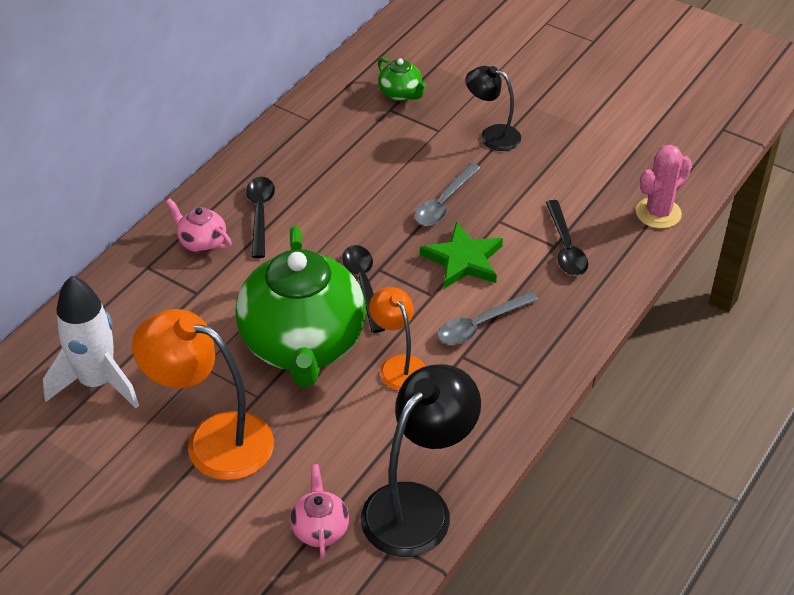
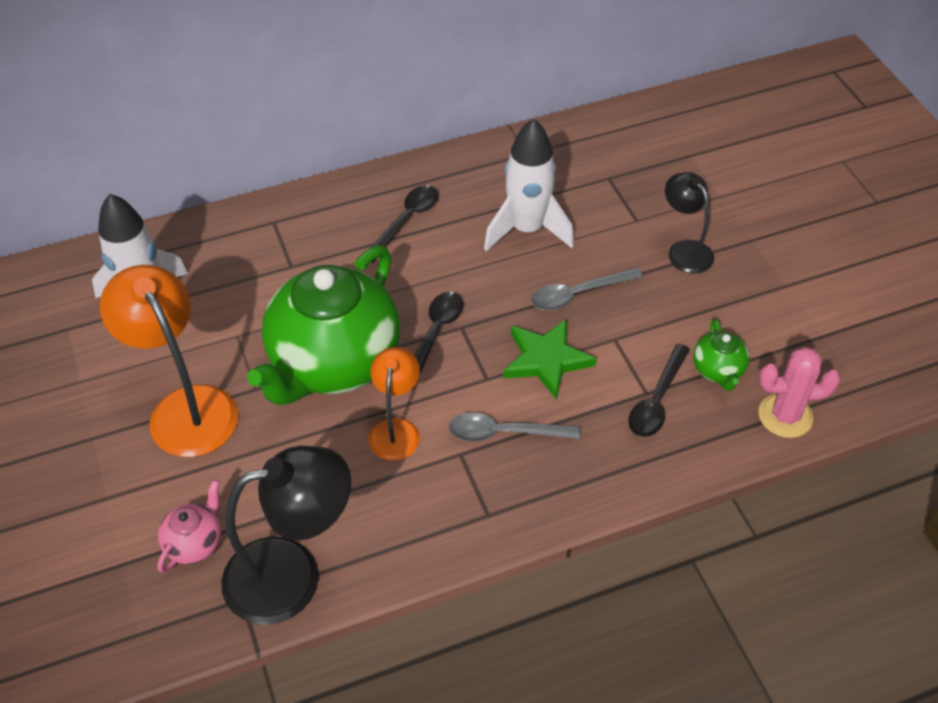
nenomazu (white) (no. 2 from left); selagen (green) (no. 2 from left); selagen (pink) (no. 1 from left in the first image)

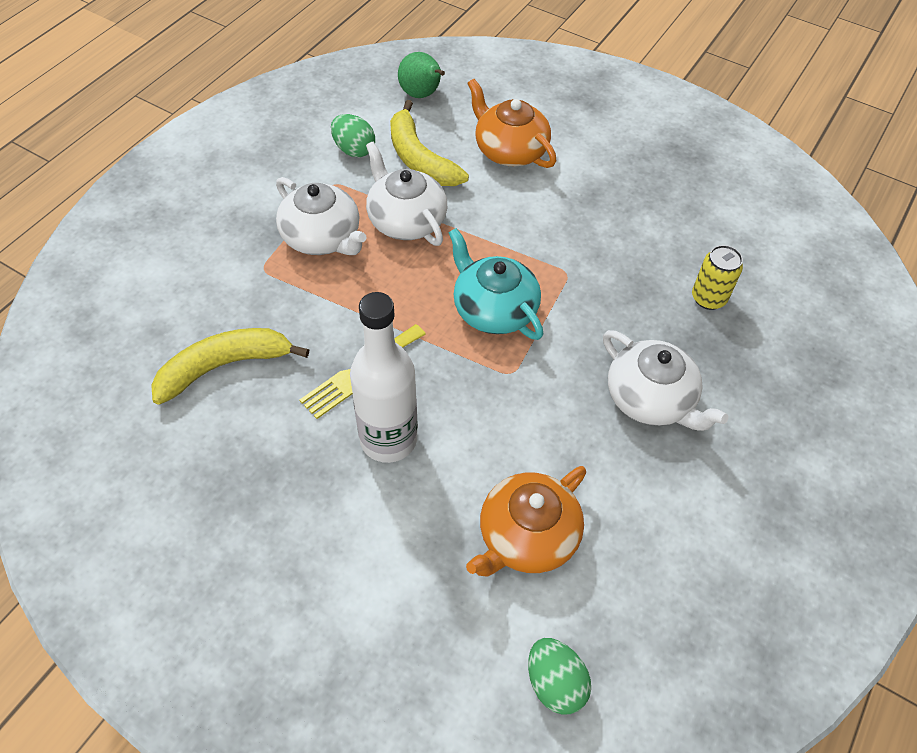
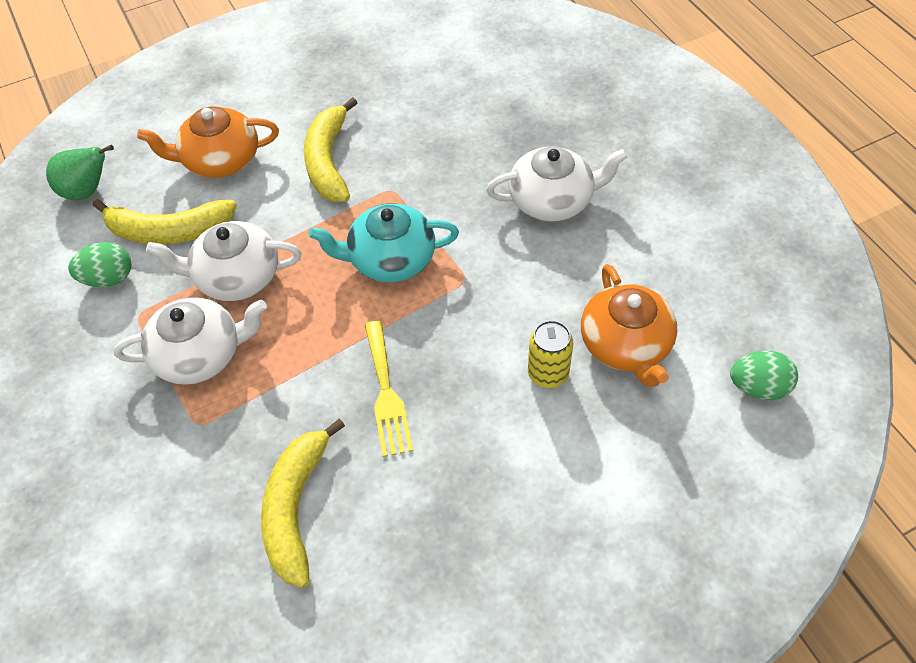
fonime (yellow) (no. 3 from left); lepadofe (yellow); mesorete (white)

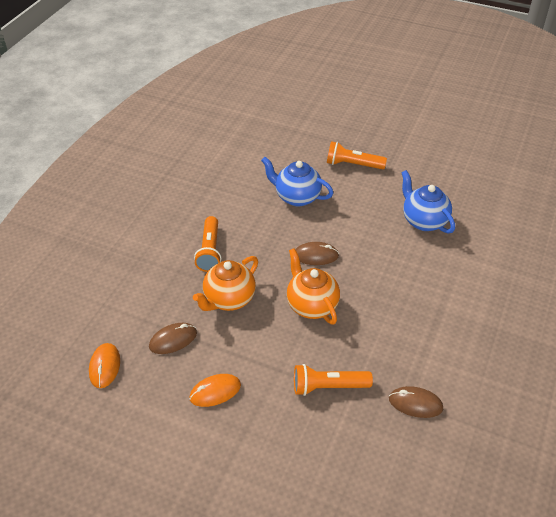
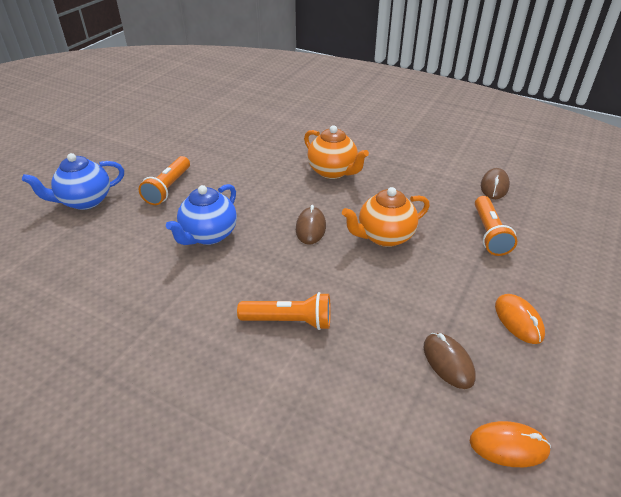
selagen (blue) (no. 1 from left); selagen (orange) (no. 1 from left)

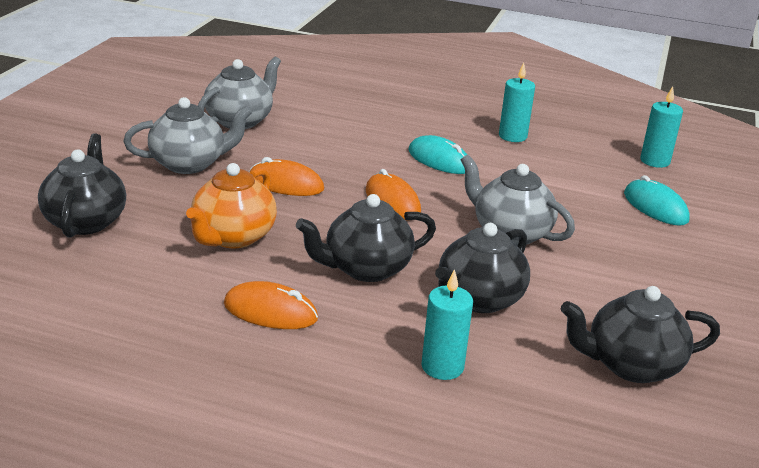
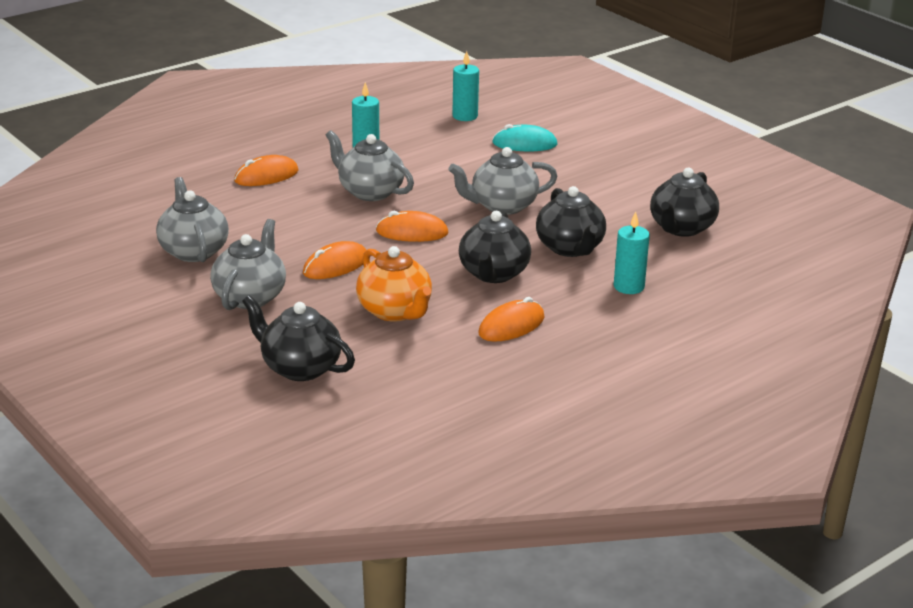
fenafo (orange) (no. 1 from left); selagen (grey) (no. 3 from left)

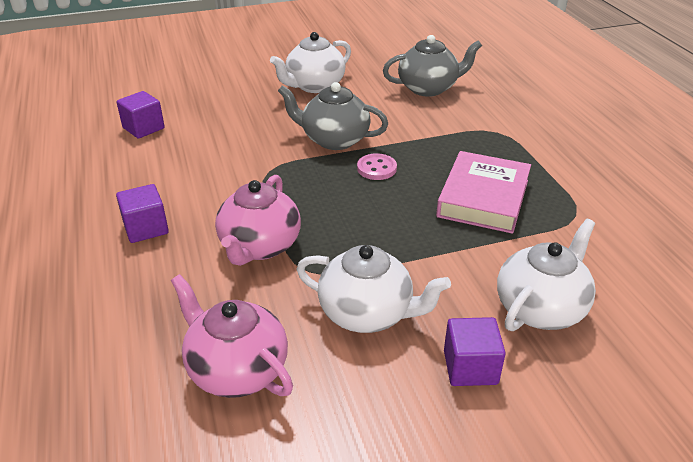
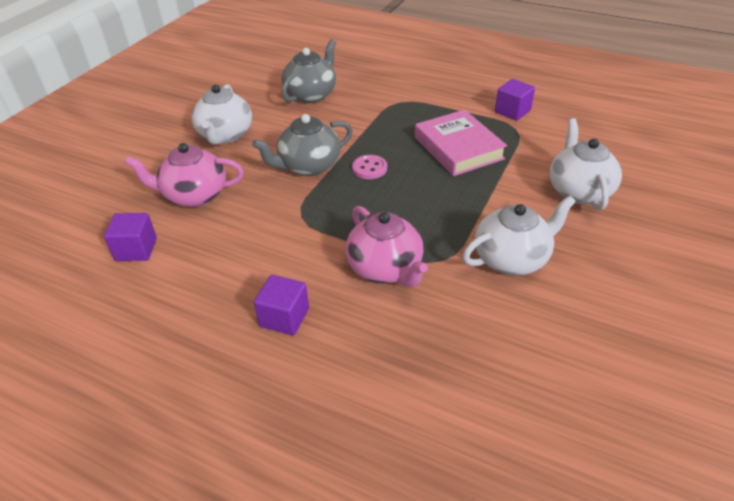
selagen (pink) (no. 1 from left); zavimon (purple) (no. 3 from left)

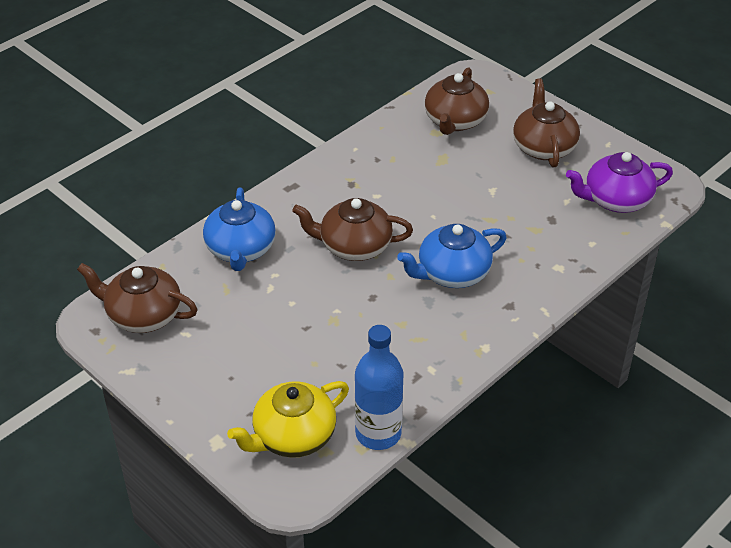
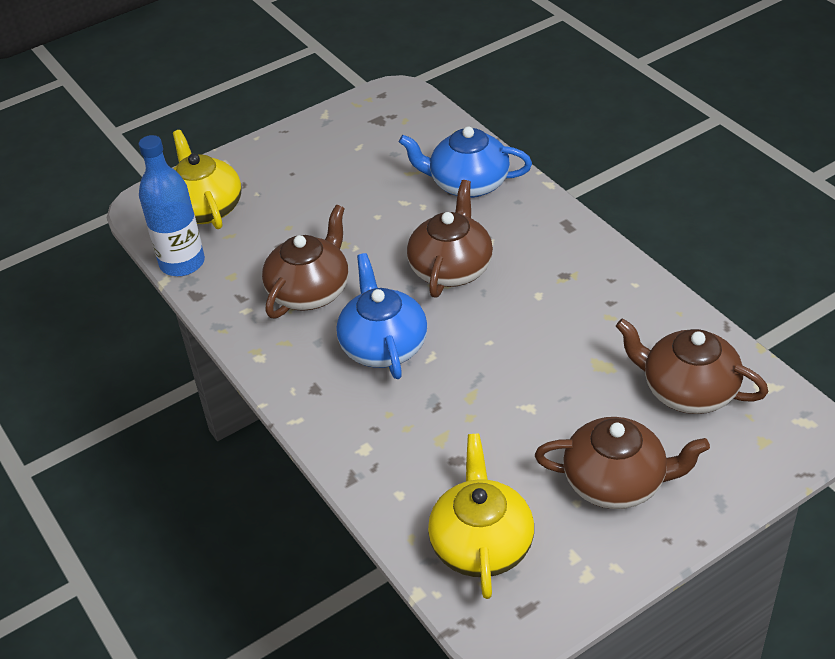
selagen (brown) (no. 1 from left); selagen (yellow) (no. 2 from left)

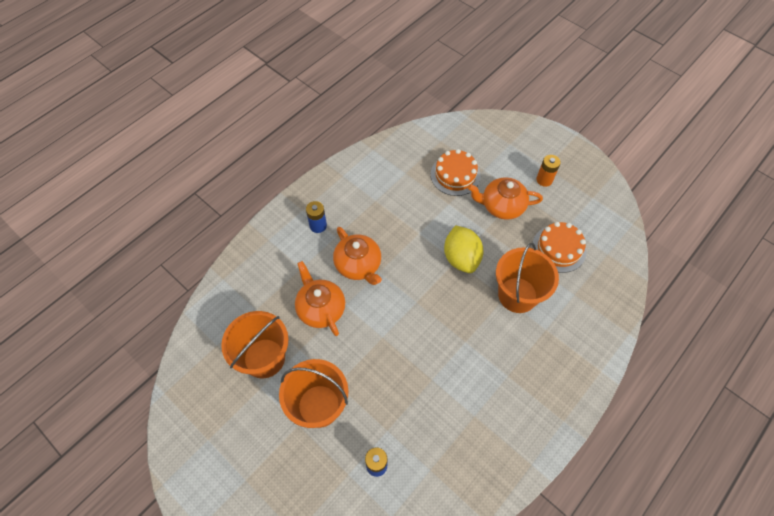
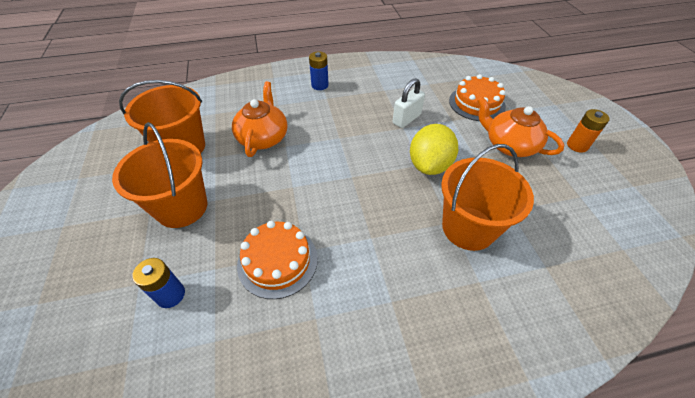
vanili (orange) (no. 1 from left); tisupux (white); selagen (orange) (no. 2 from left in the first image)

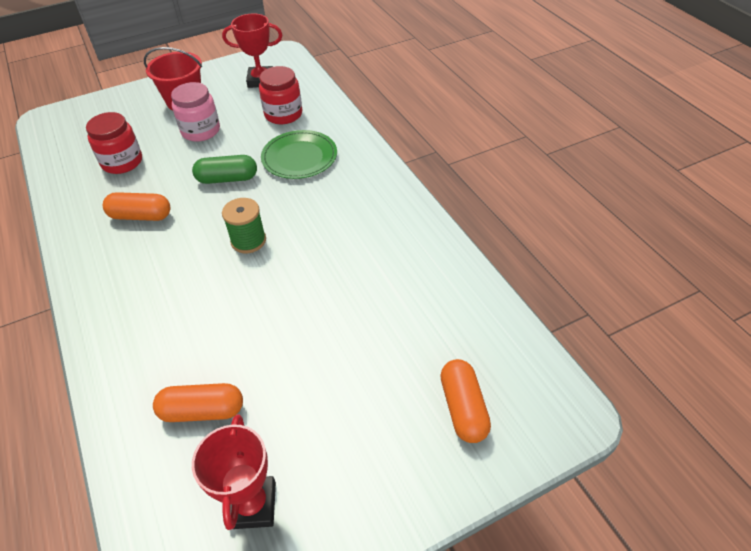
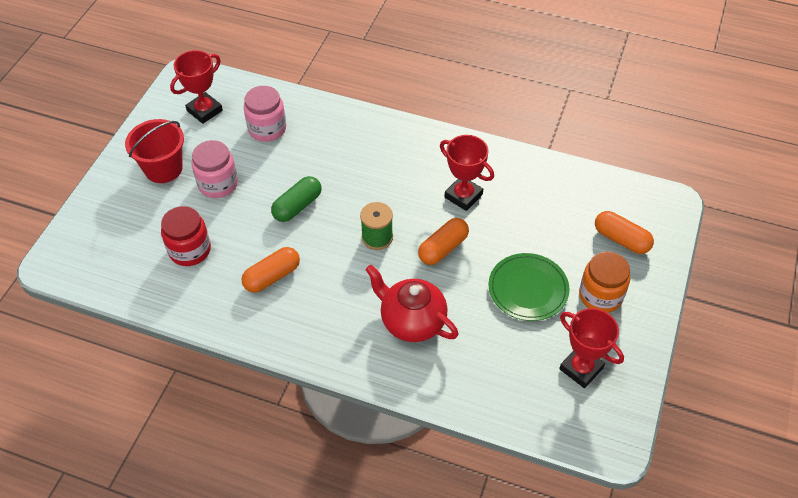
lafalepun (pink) (no. 2 from left); selagen (red); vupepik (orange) (no. 2 from left); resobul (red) (no. 2 from left); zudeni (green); lafalepun (orange)

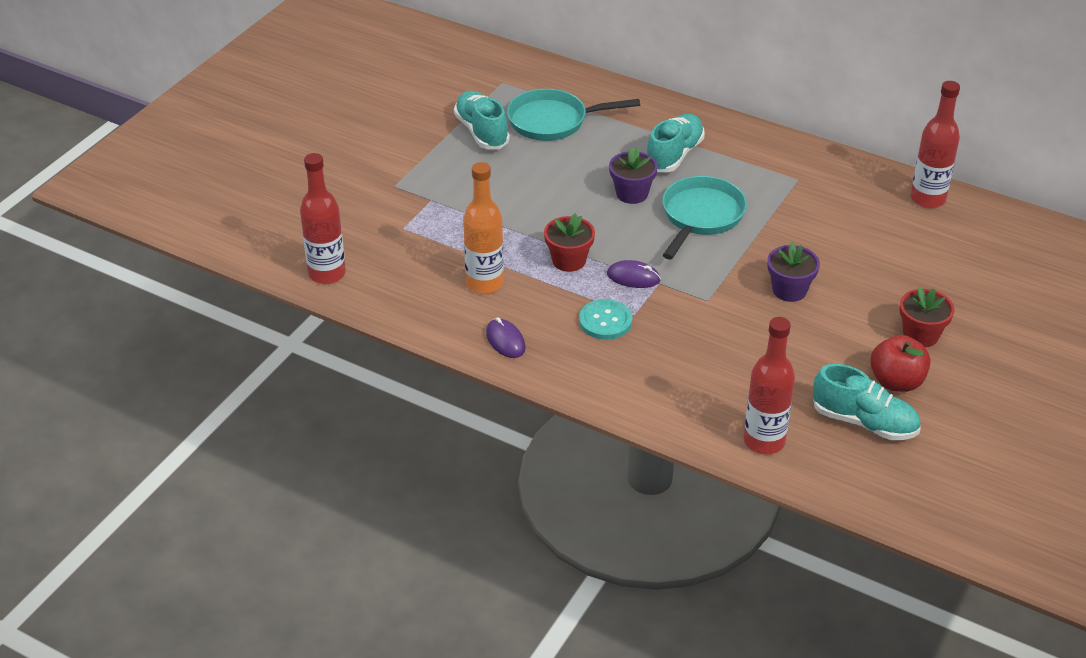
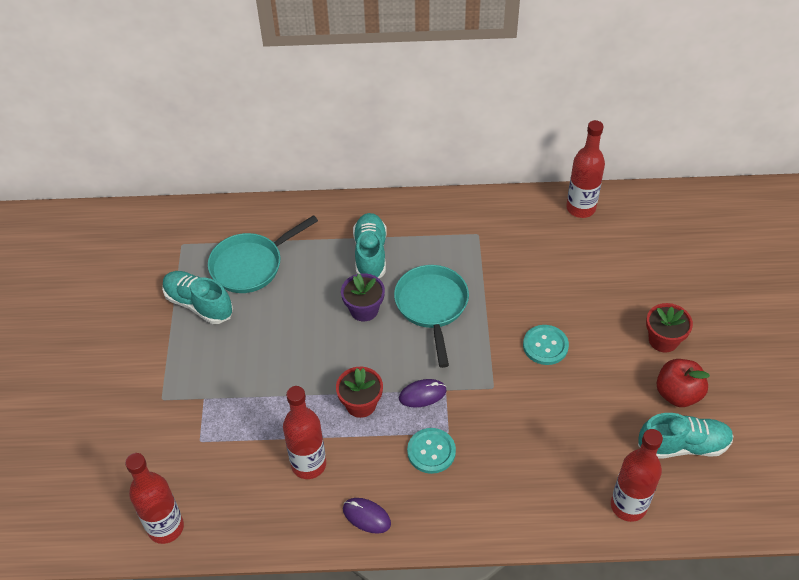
mesorete (red) (no. 2 from left); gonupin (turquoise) (no. 2 from left)

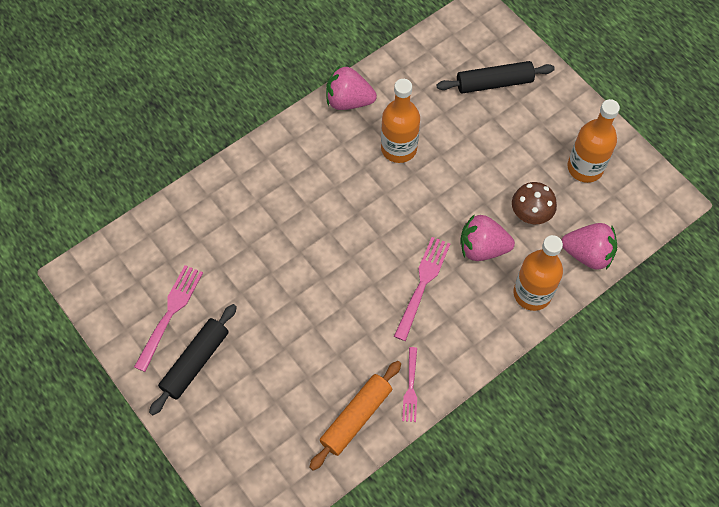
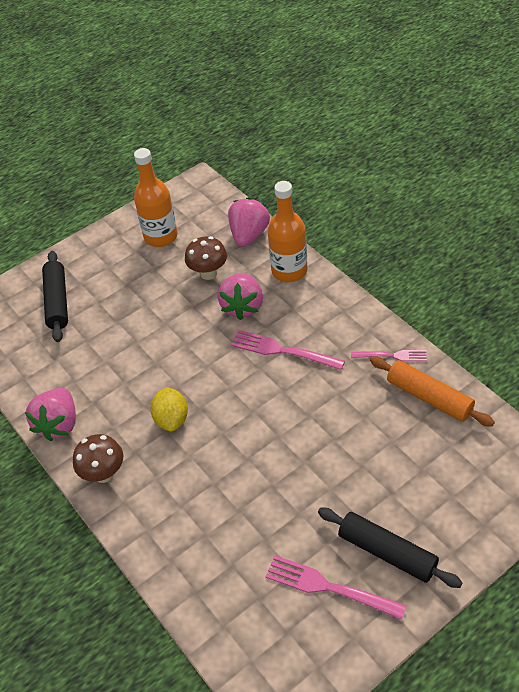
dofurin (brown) (no. 1 from left); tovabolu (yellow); mesorete (orange) (no. 1 from left in the first image)

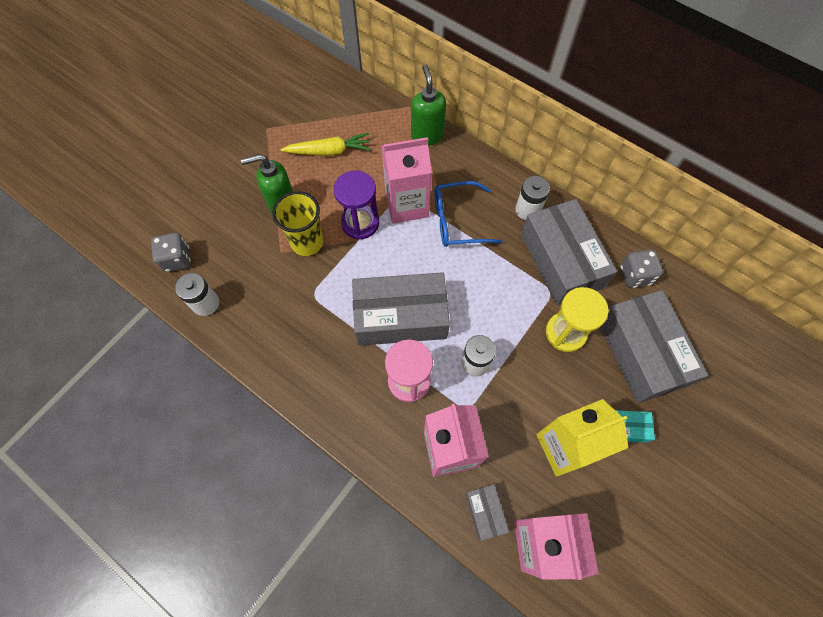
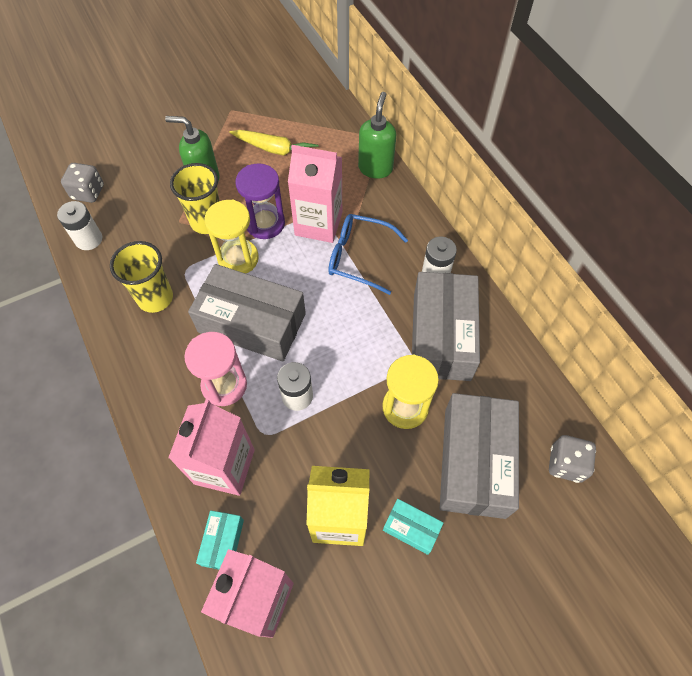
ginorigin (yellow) (no. 1 from left); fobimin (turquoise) (no. 1 from left); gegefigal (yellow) (no. 1 from left); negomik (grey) (no. 2 from left)

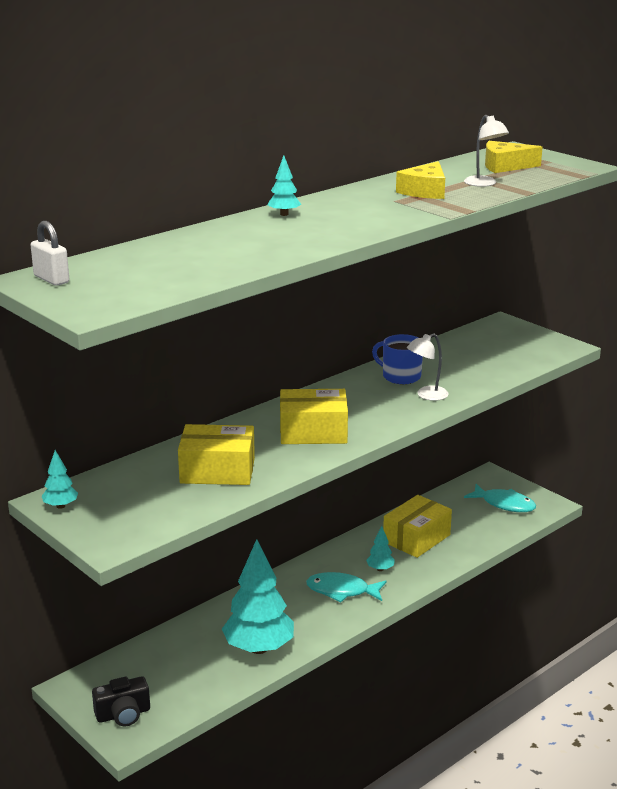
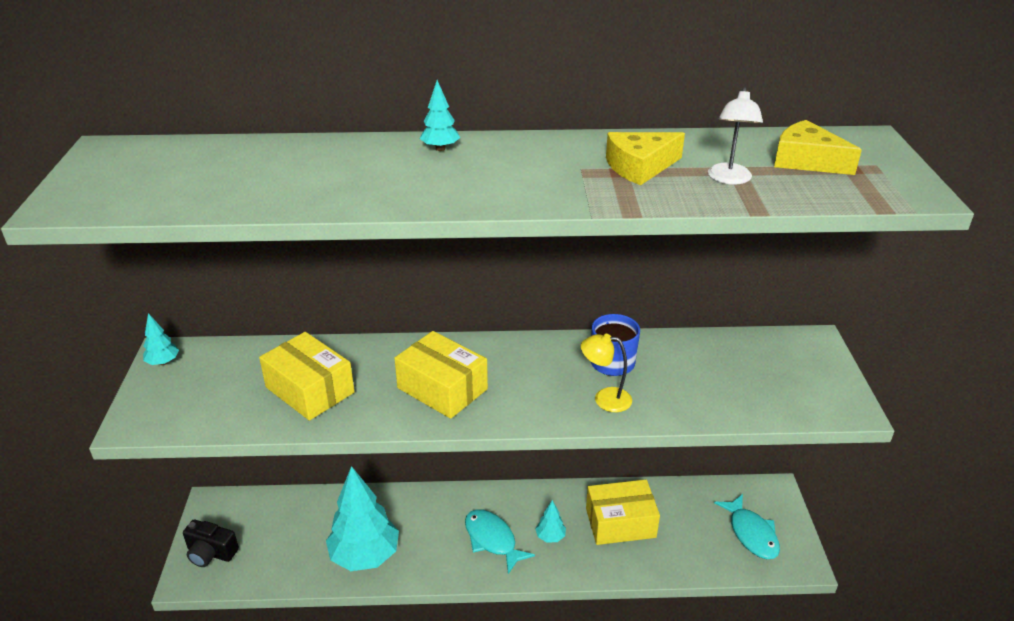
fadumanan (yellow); tisupux (white)

